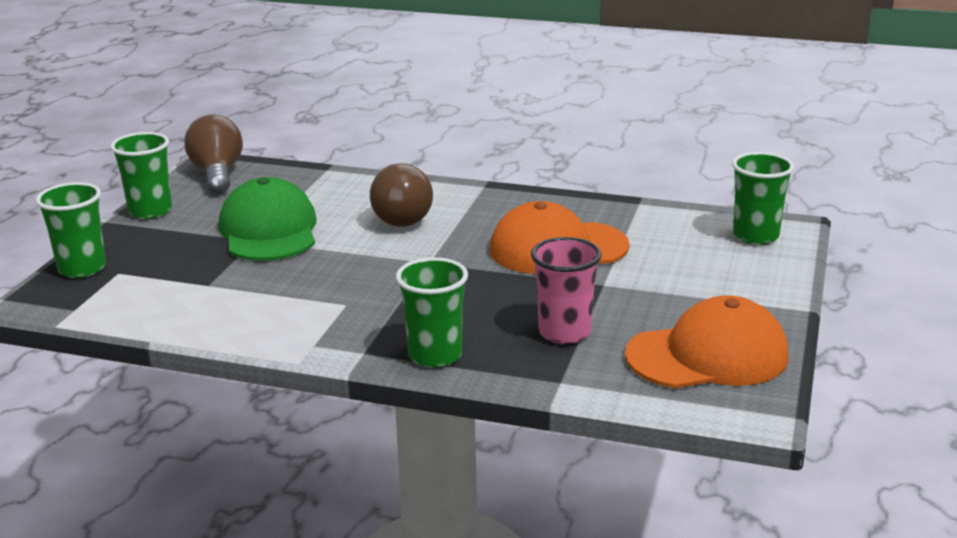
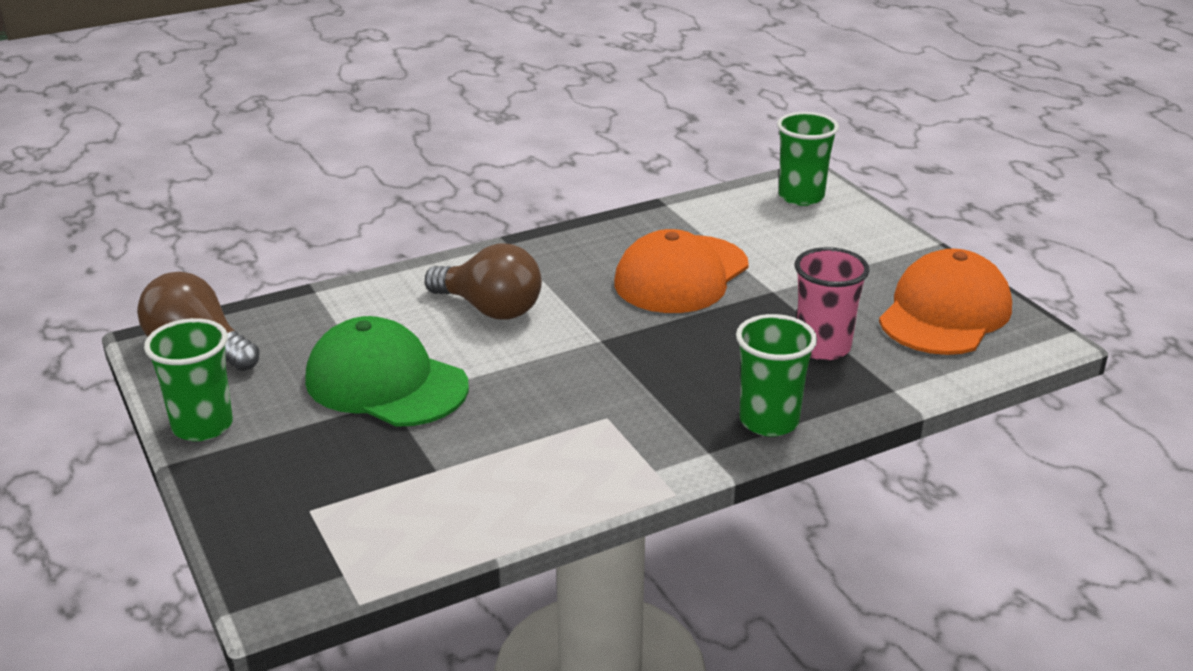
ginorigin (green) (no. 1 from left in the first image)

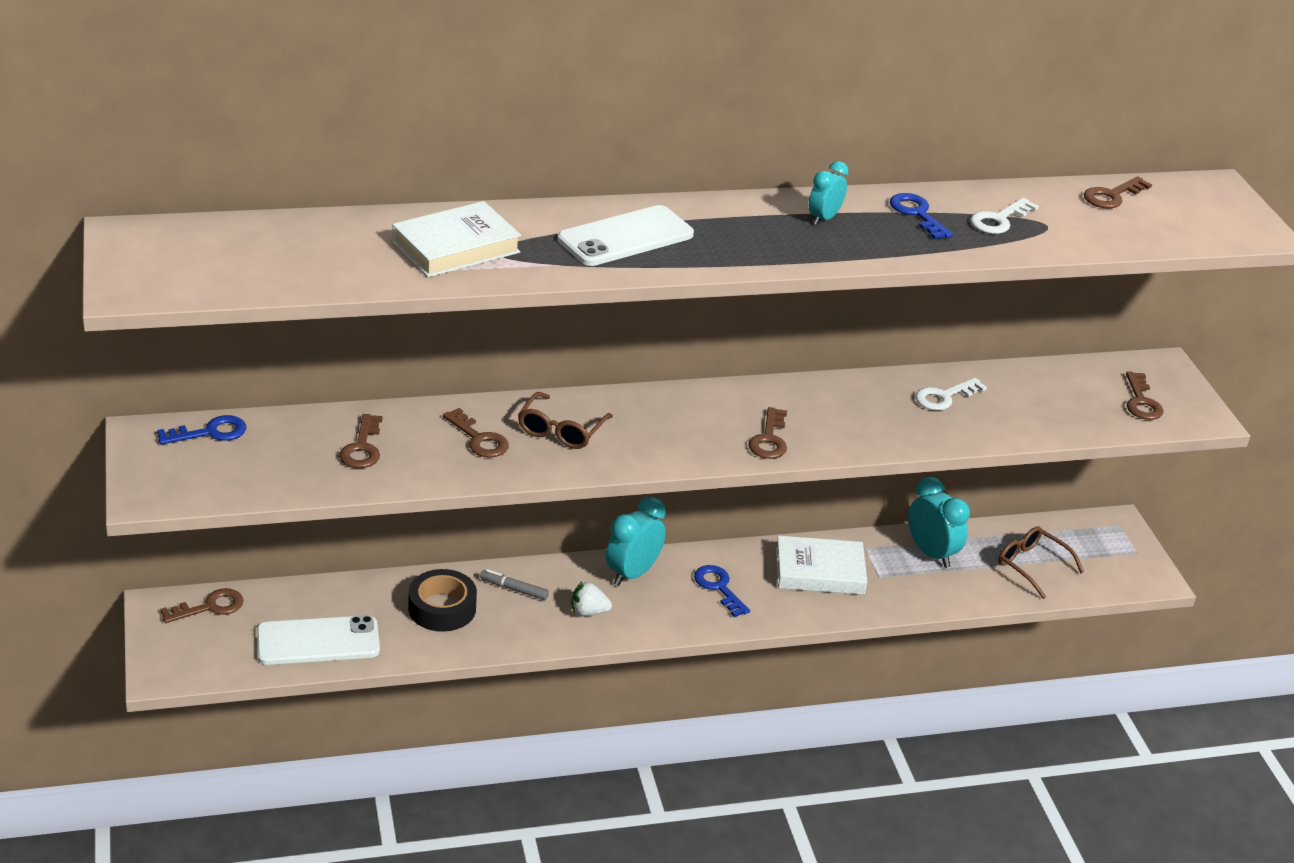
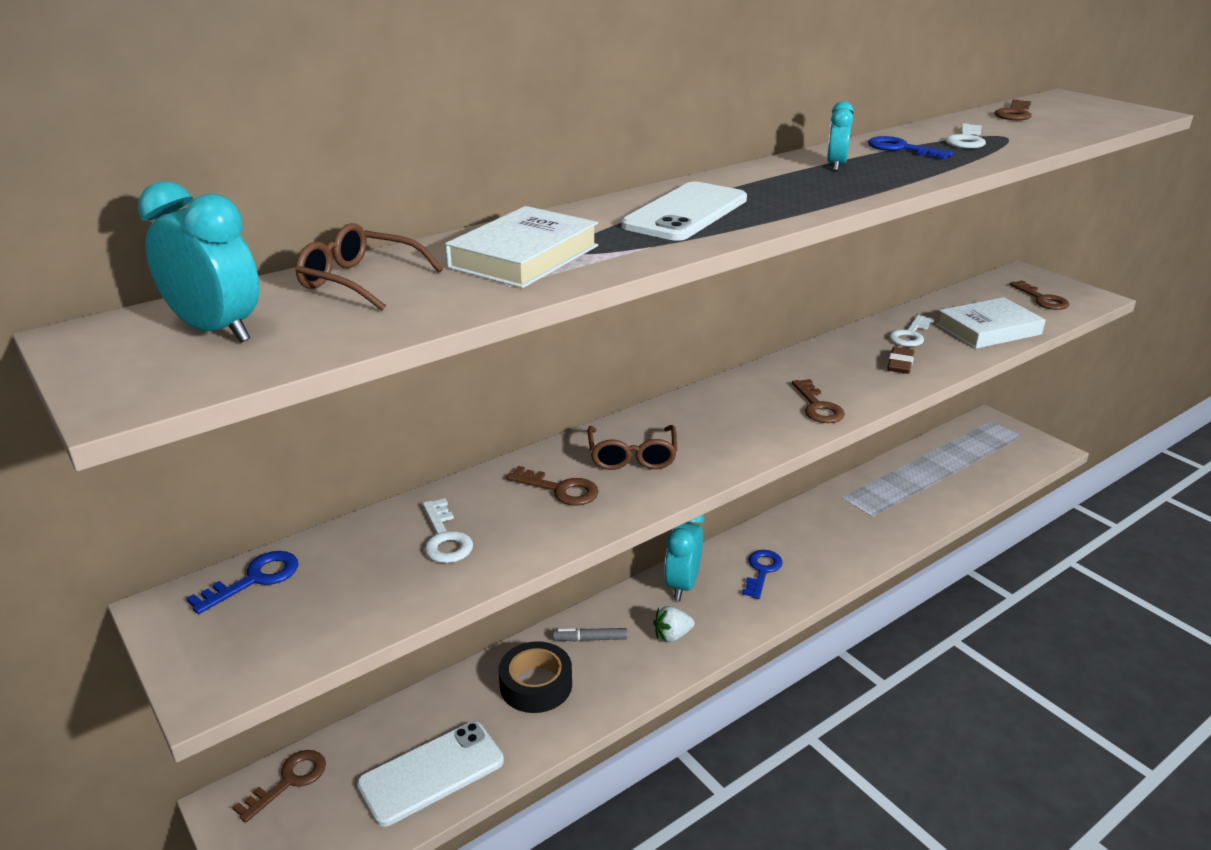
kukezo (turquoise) (no. 1 from left); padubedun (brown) (no. 1 from left); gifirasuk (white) (no. 1 from left); gifirasuk (blue) (no. 2 from left); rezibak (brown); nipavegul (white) (no. 2 from left)

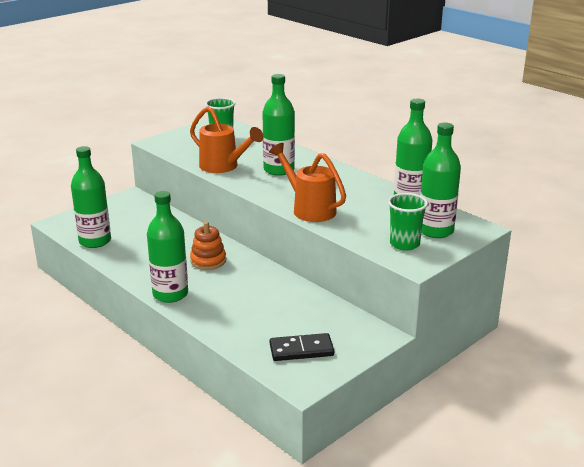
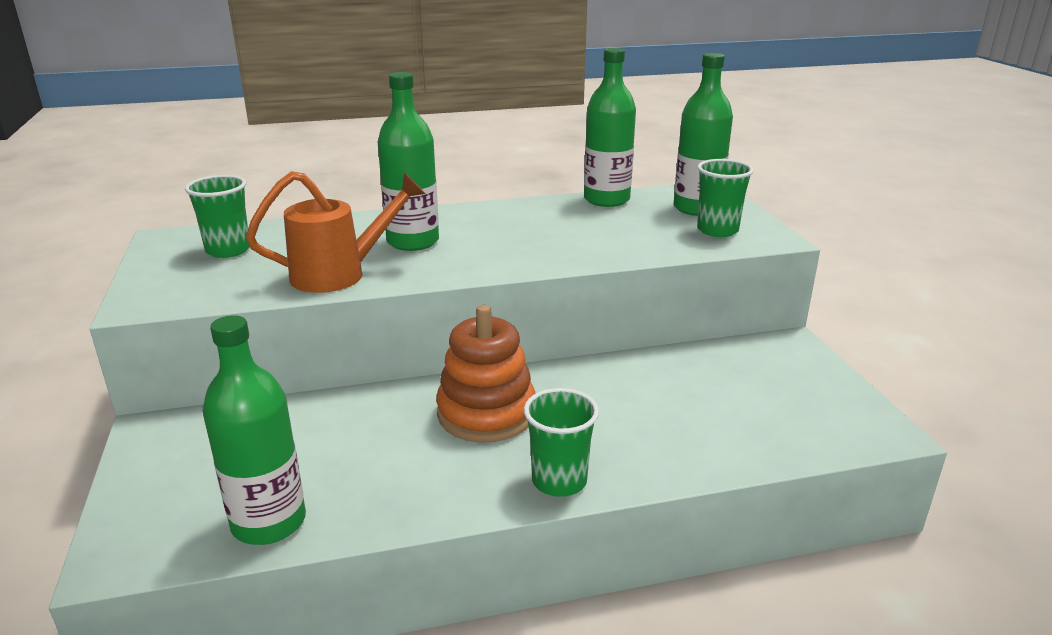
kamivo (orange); ginorigin (green) (no. 2 from left); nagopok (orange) (no. 2 from left in the first image); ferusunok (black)

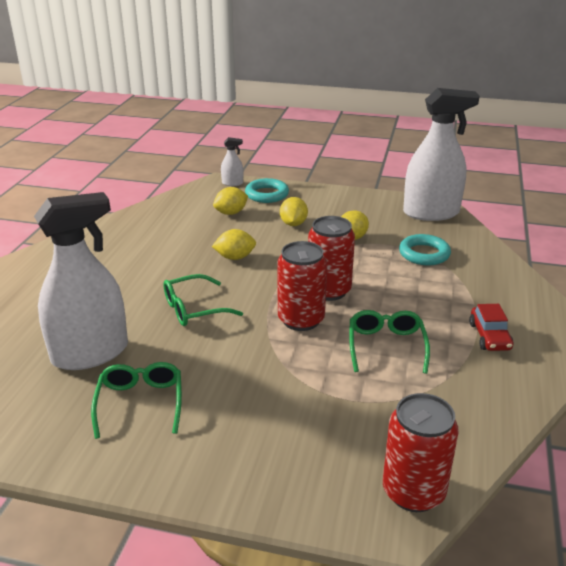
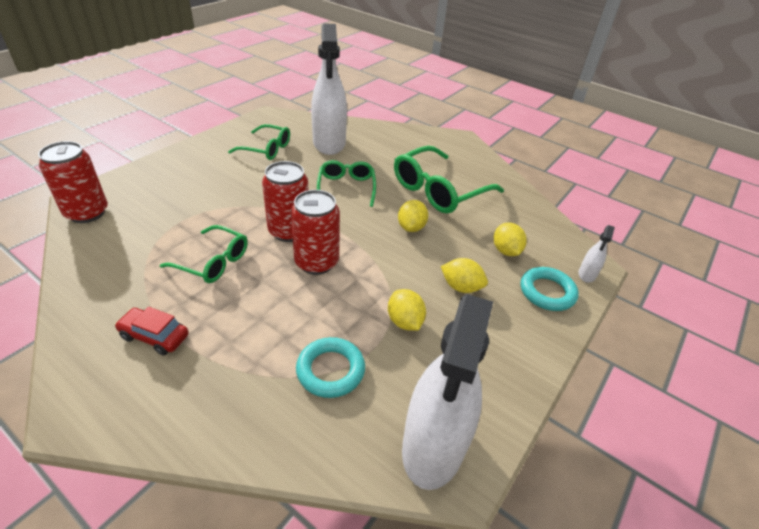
padubedun (green) (no. 4 from left)

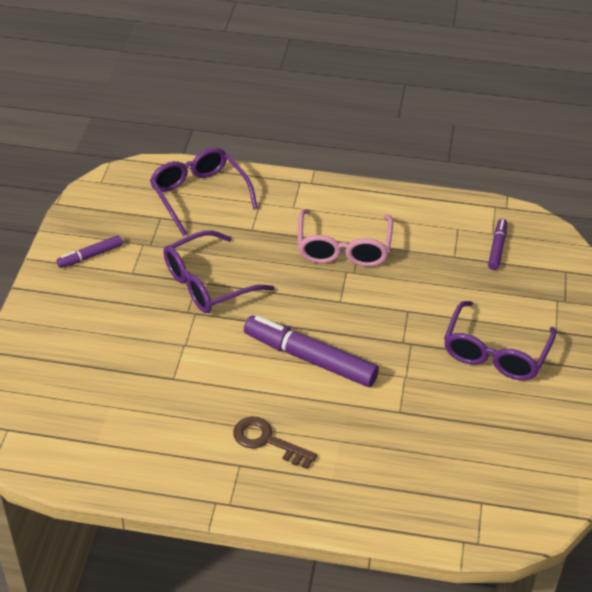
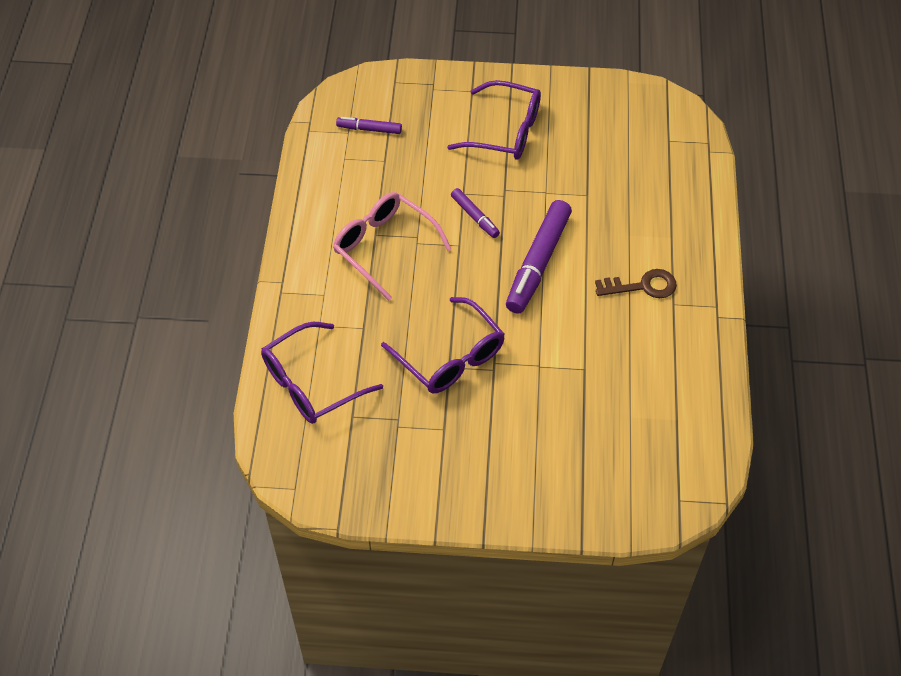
padubedun (pink); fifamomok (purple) (no. 2 from left); gifirasuk (brown)

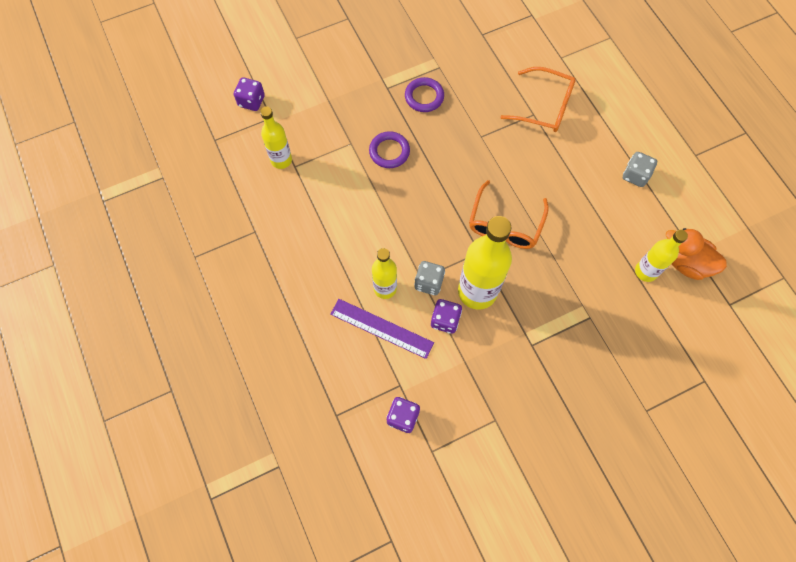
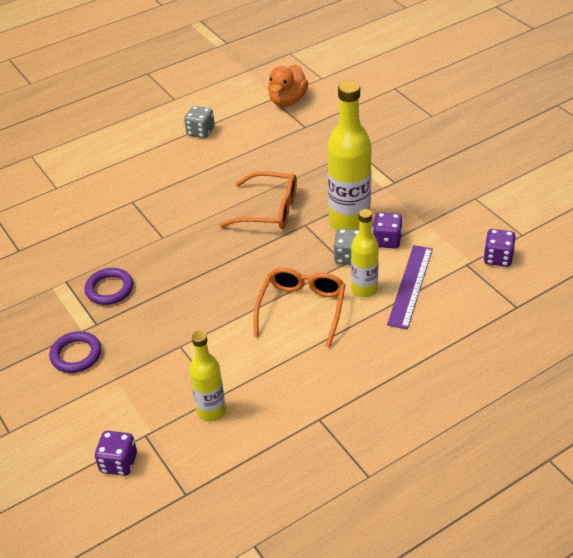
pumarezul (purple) (no. 1 from left); padubedun (orange) (no. 2 from left); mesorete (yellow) (no. 4 from left in the first image)

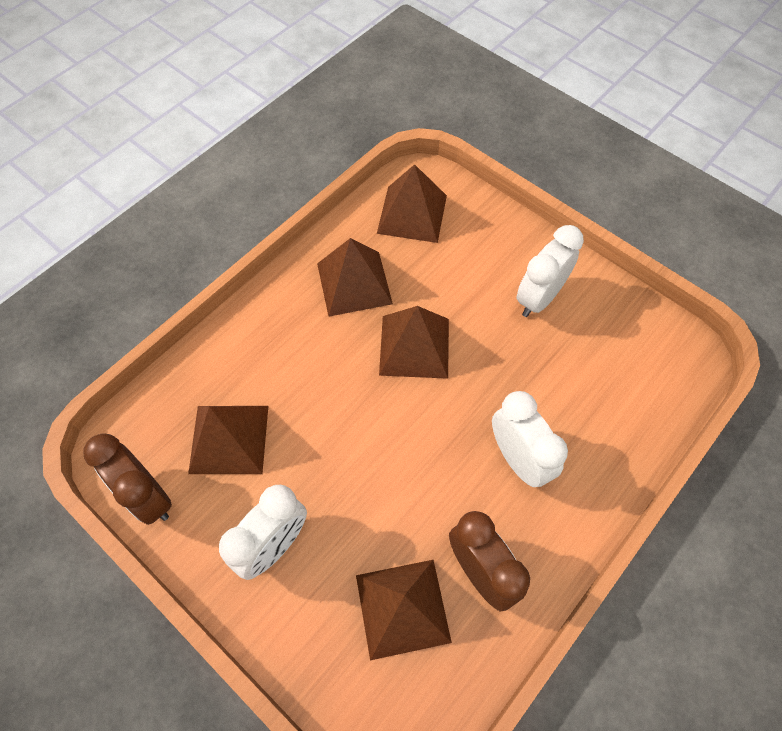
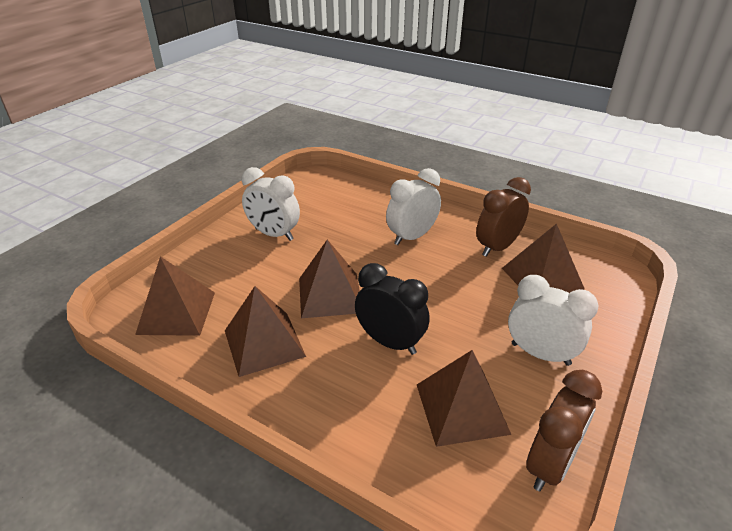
kukezo (black)

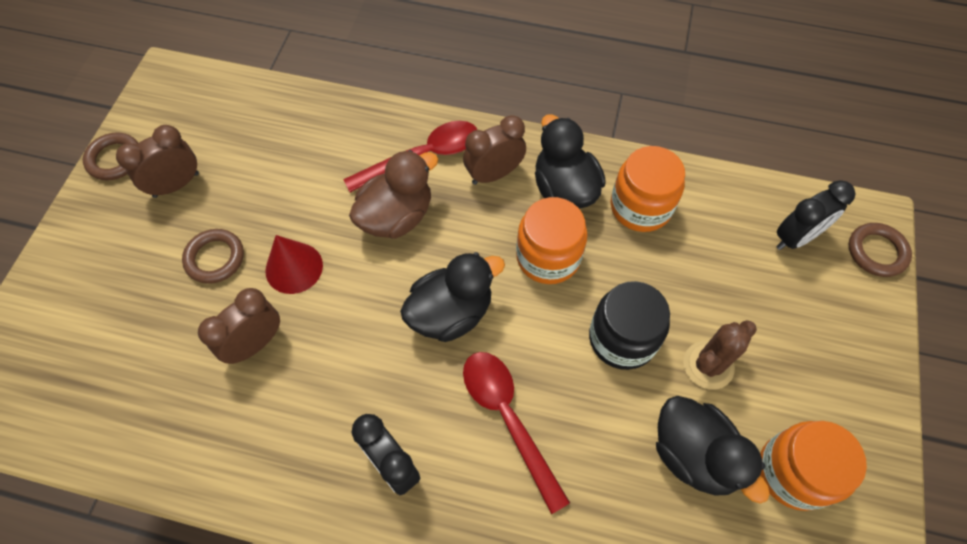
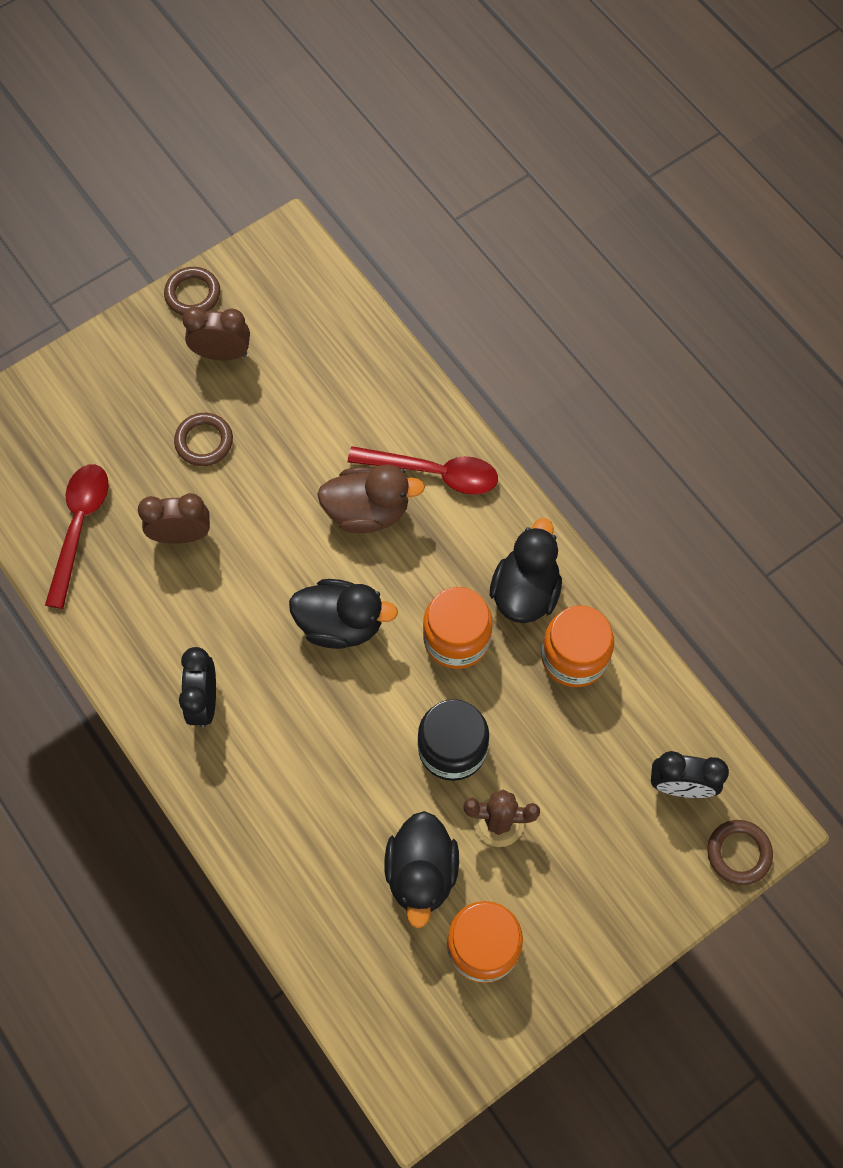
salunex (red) (no. 1 from left); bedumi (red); kukezo (brown) (no. 3 from left in the first image)

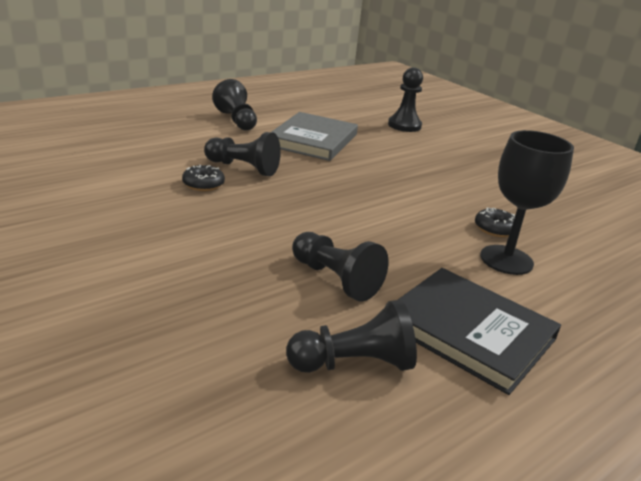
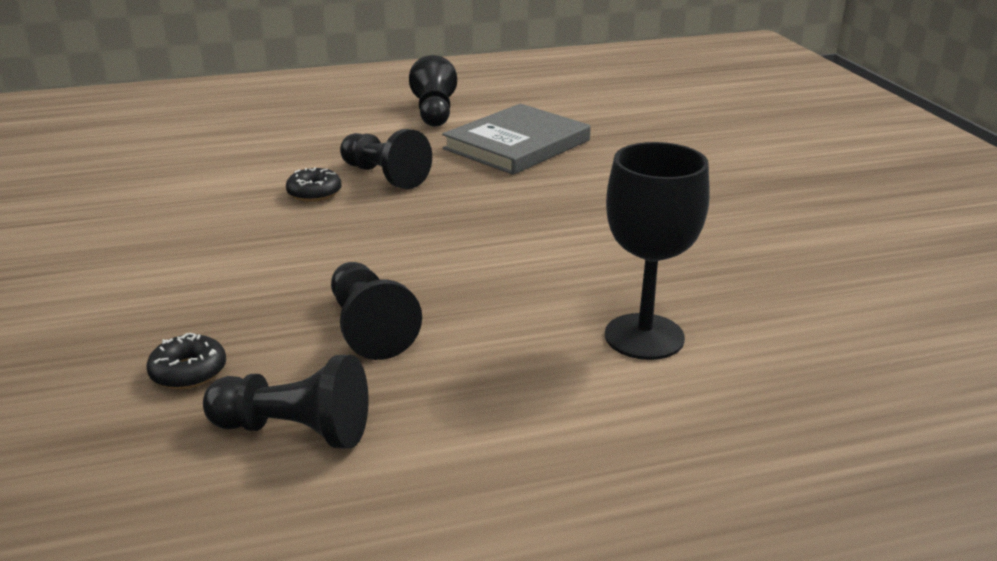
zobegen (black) (no. 1 from left); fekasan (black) (no. 5 from left in the first image); nipavegul (black)

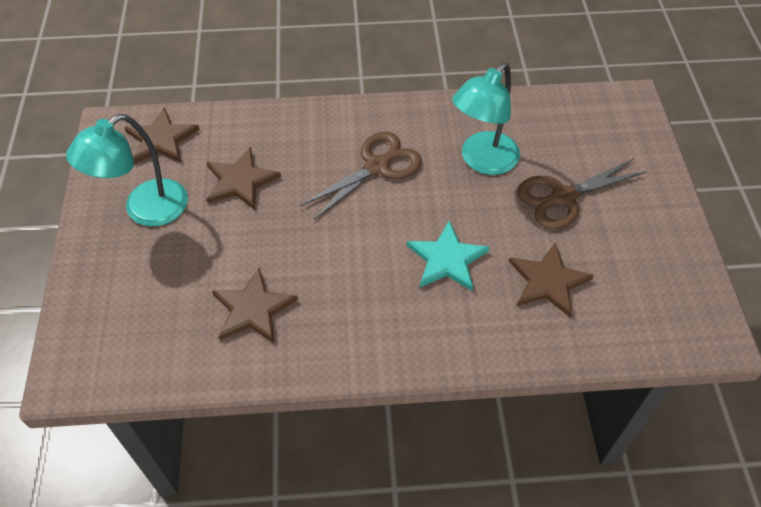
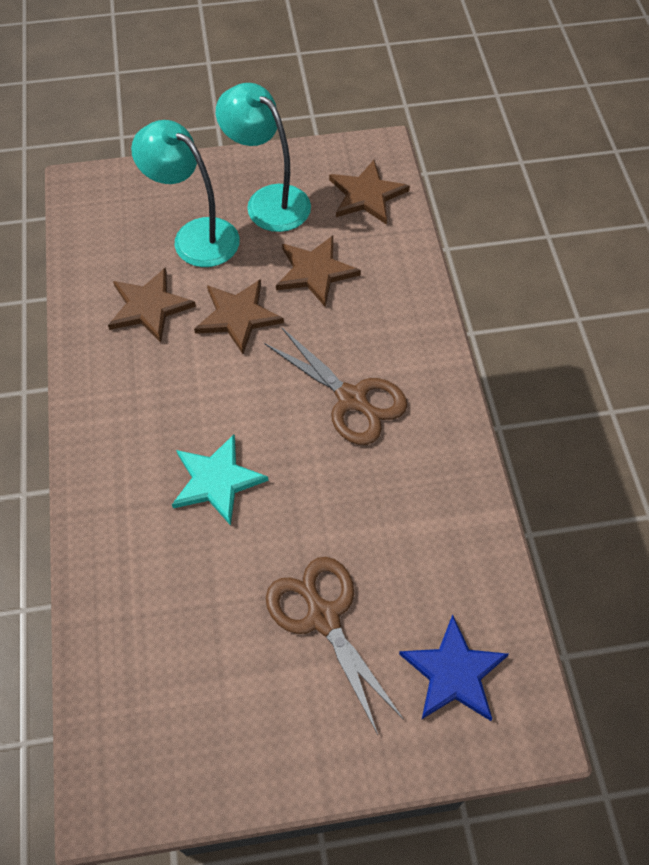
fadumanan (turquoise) (no. 1 from left); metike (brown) (no. 2 from left); metike (blue)

